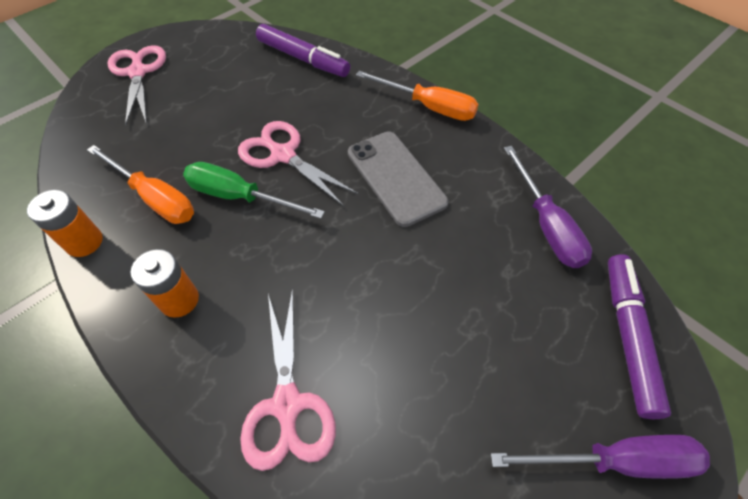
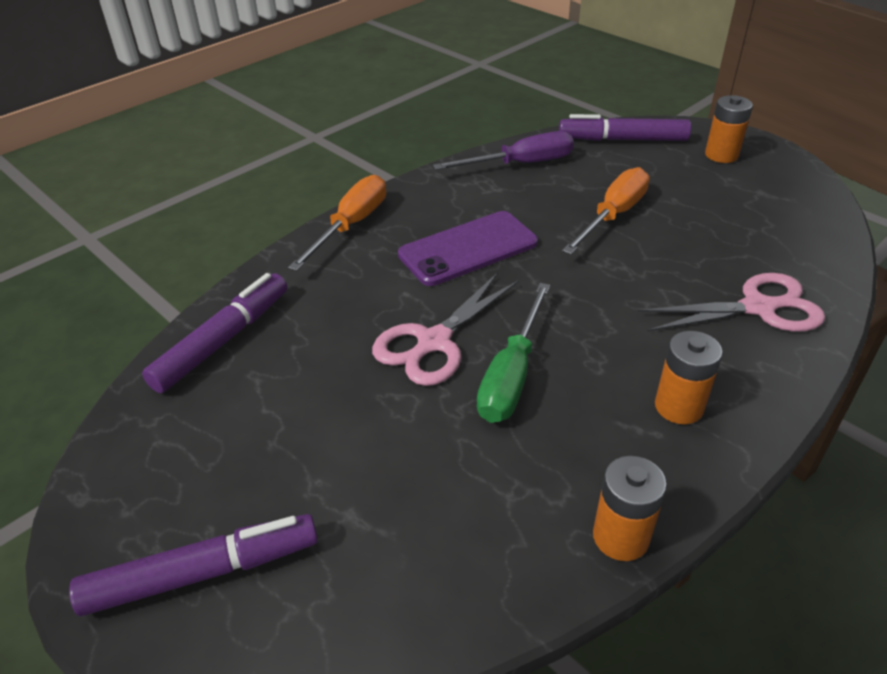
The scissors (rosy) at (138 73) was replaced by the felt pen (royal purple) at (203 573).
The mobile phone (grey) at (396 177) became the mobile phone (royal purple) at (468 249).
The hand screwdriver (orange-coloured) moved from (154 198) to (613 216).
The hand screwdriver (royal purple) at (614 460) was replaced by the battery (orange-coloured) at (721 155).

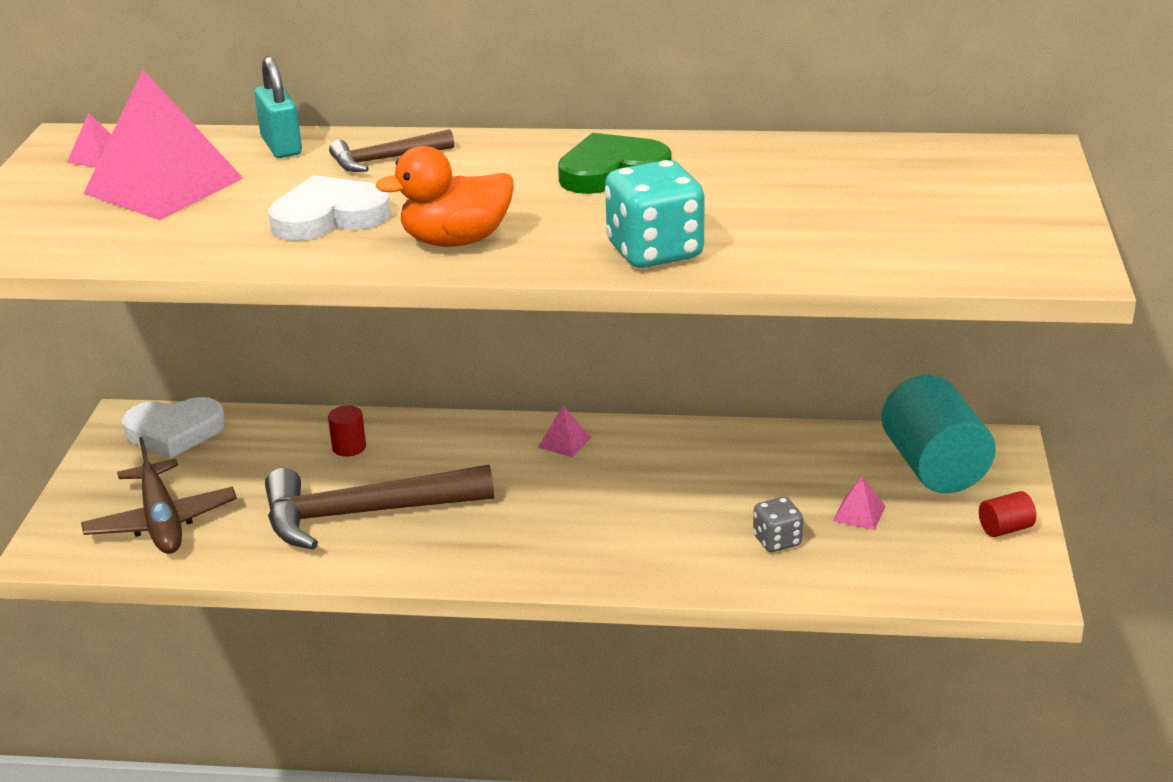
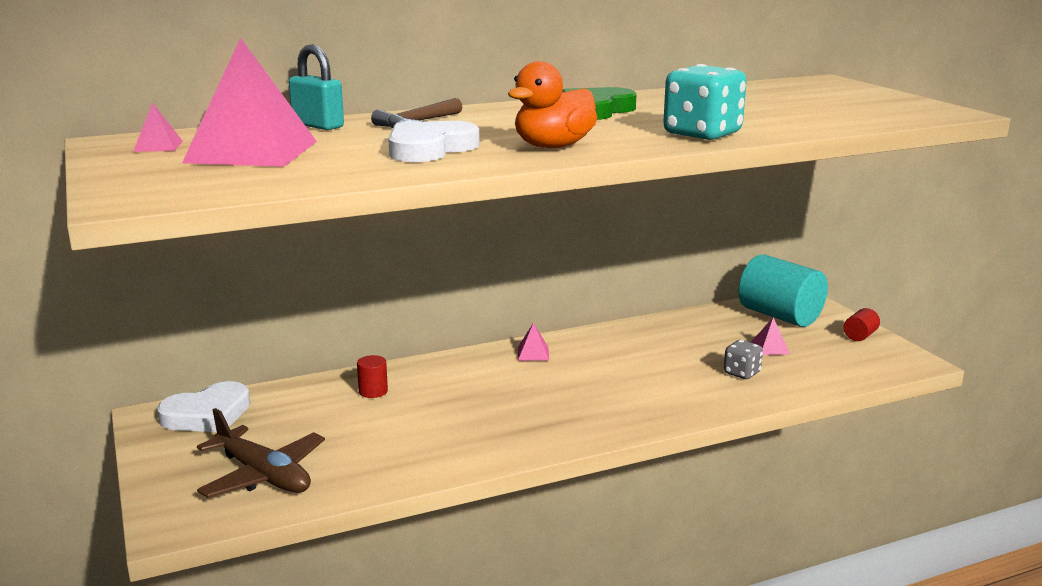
The carpenter's hammer (dark brown) at (363 514) disappeared.

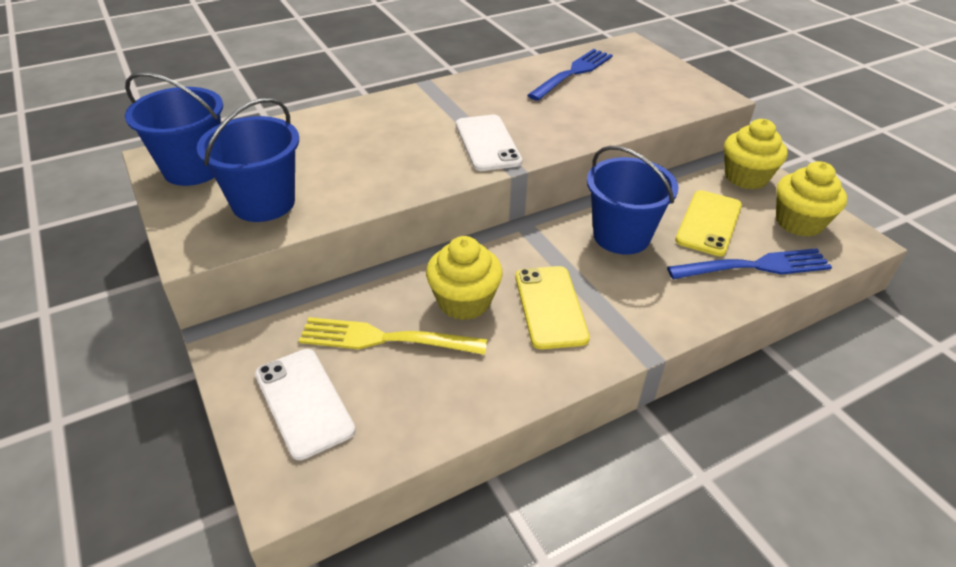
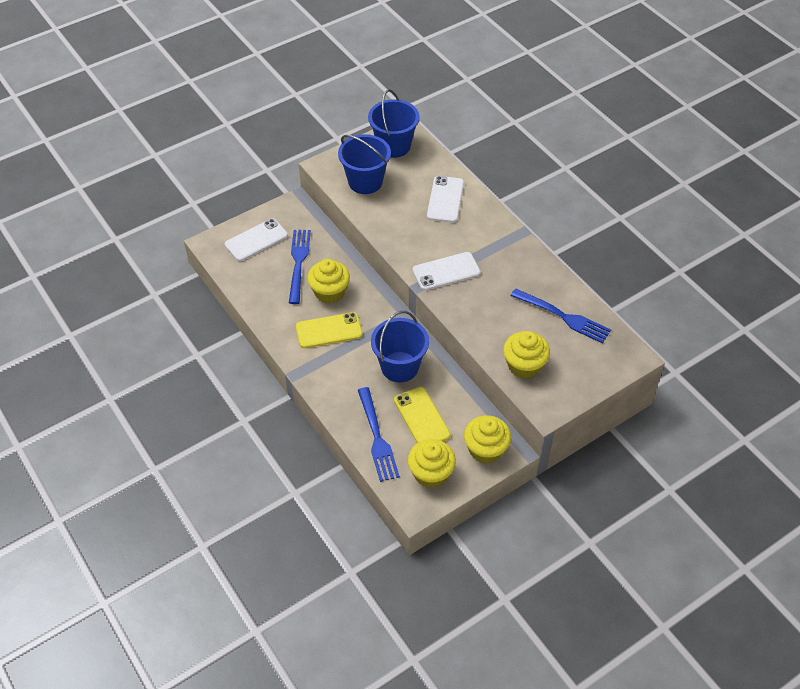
The dinner fork (golden) at (385 339) became the dinner fork (blue) at (298 263).
The mobile phone (golden) at (709 223) turned 45 degrees clockwise.
The mobile phone (snow-white) at (445 199) appeared.
The cupcake (golden) at (524 365) appeared.

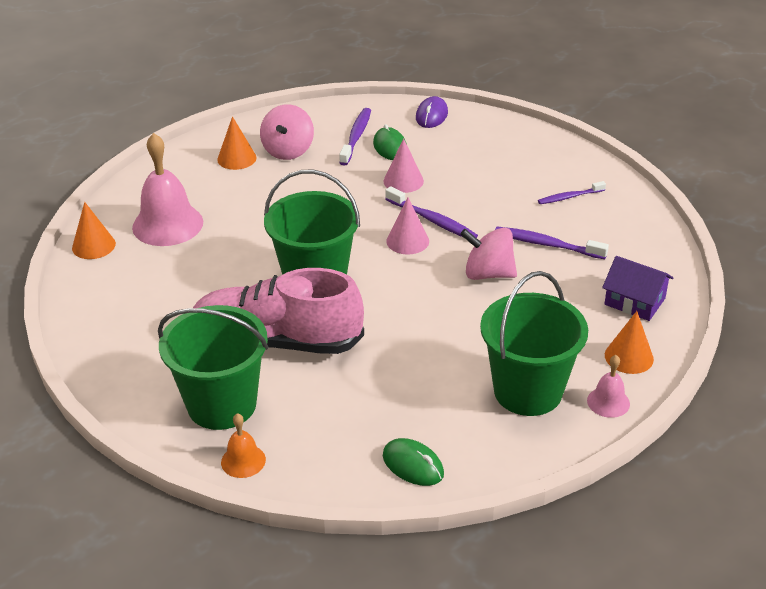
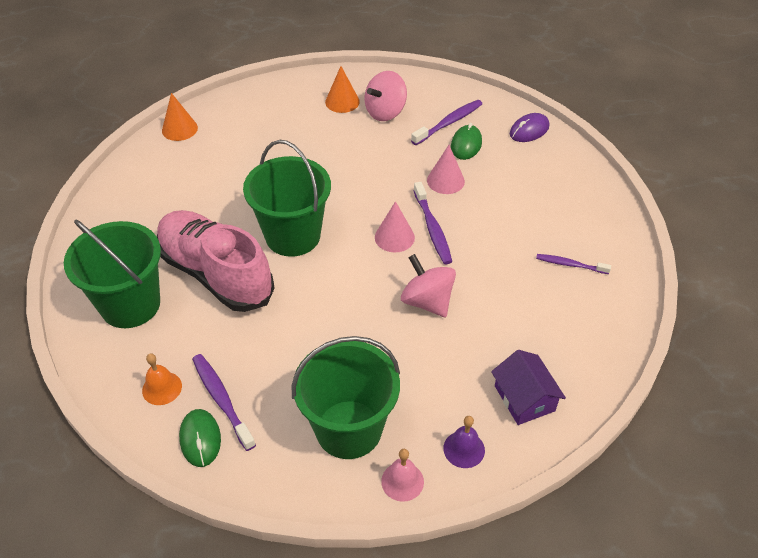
The hand bell (orange-coloured) moved from (243 461) to (162 388).
The tooth brush (royal purple) moved from (547 244) to (222 400).
The solid cone (orange-coloured) at (629 357) was replaced by the hand bell (royal purple) at (464 449).
The hand bell (rosy) at (167 224) disappeared.

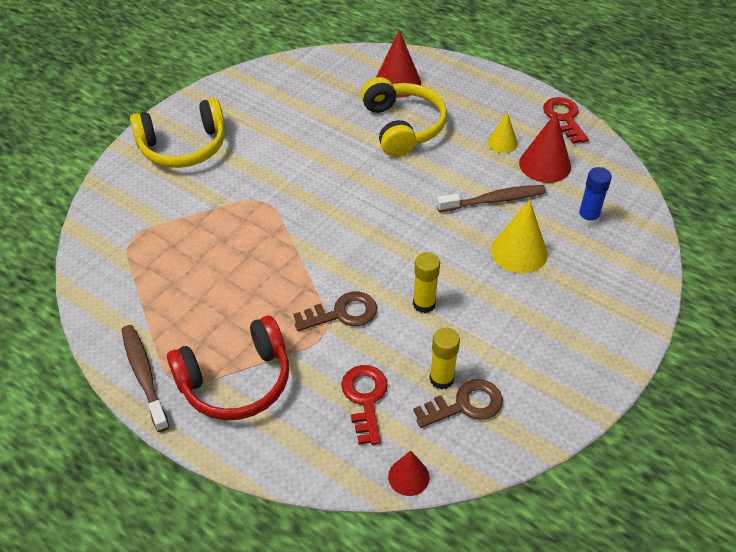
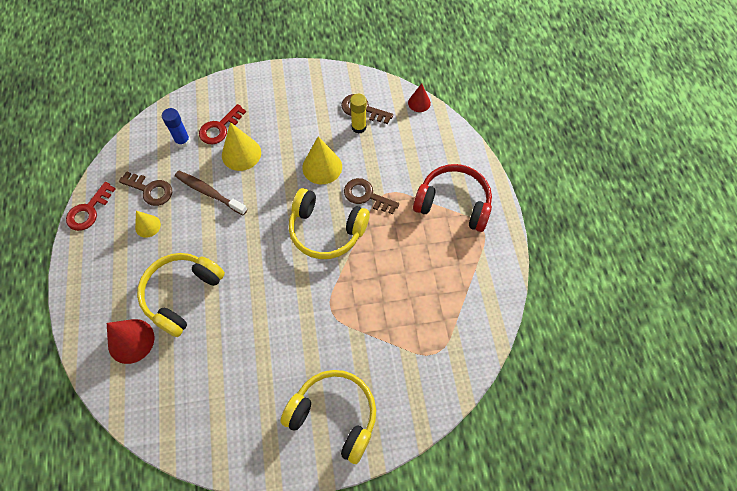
The solid cone (red) at (545 164) was replaced by the door key (dark brown) at (150 190).
The door key (red) moved from (365 398) to (219 128).
The headphones (golden) at (326 231) appeared.
The glue (golden) at (424 304) was replaced by the solid cone (golden) at (322 167).
The tooth brush (dark brown) at (144 375) disappeared.

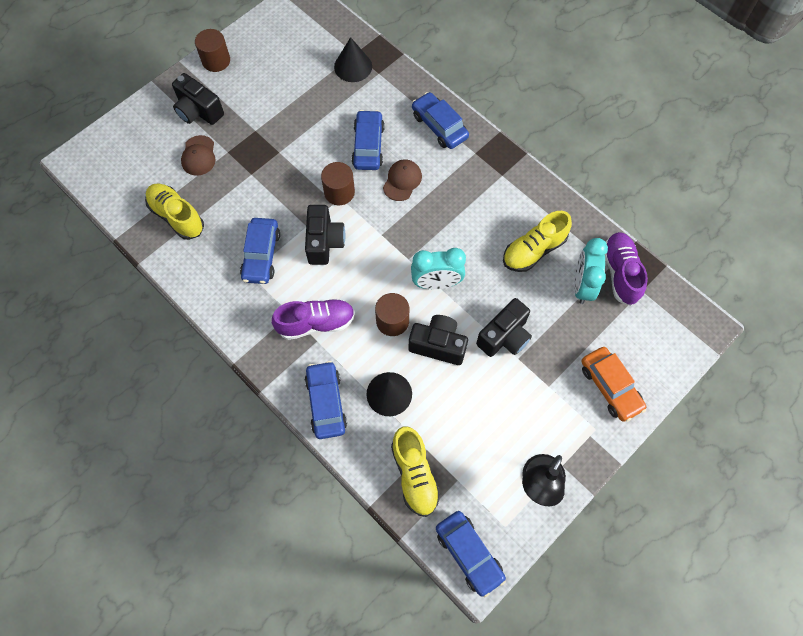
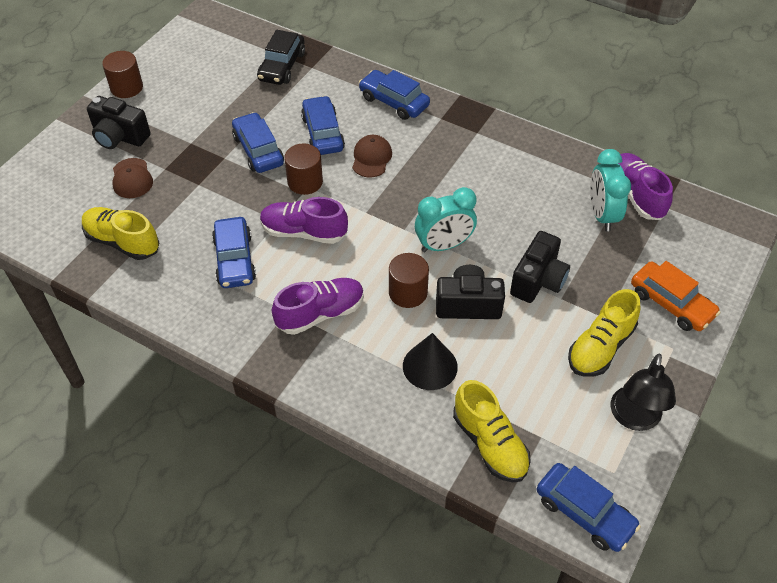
The car (blue) moved from (326 403) to (258 150).
The solid cone (black) at (353 66) was replaced by the car (black) at (282 66).
The compact camera (black) at (324 242) was replaced by the sneaker (royal purple) at (304 232).
The sneaker (golden) moved from (534 250) to (600 347).

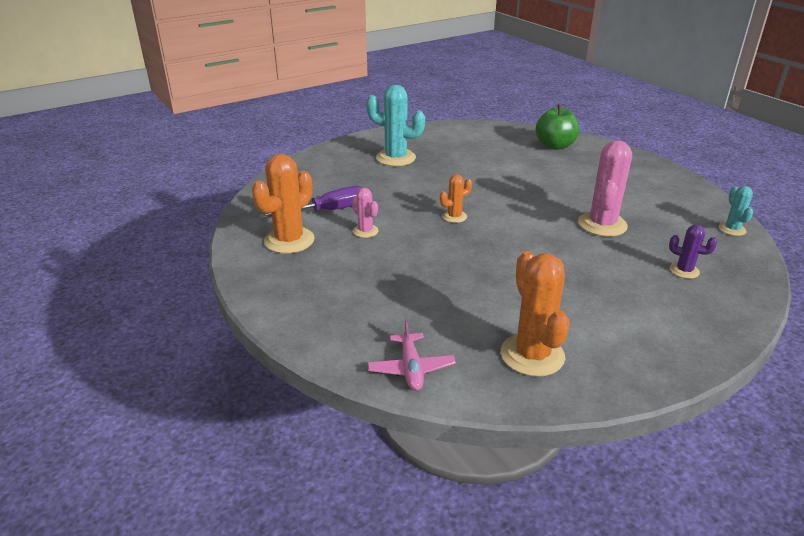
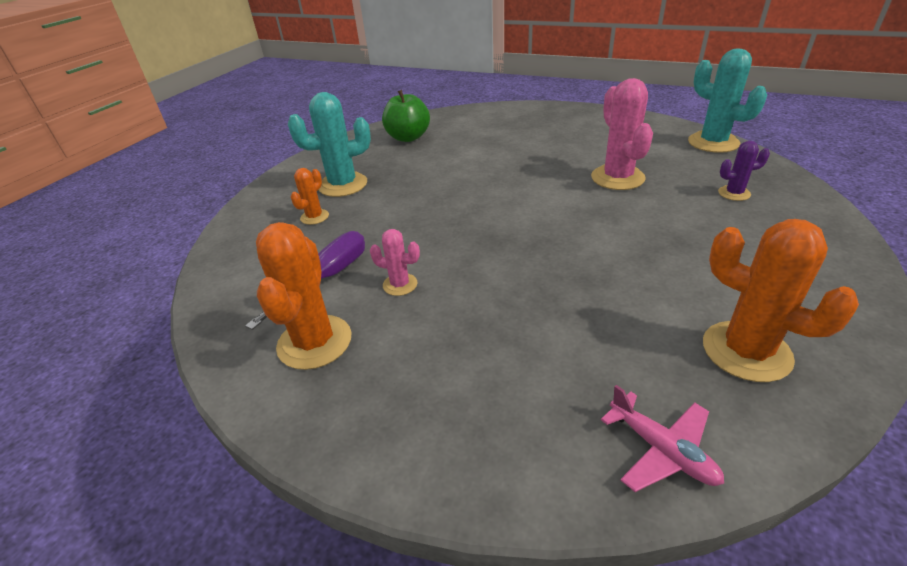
The prickly plant (orange-coloured) moved from (454 216) to (314 217).
The apple (leaf-green) moved from (555 146) to (408 137).
The prickly plant (turquoise) at (732 229) changed to 1.89 times the size.

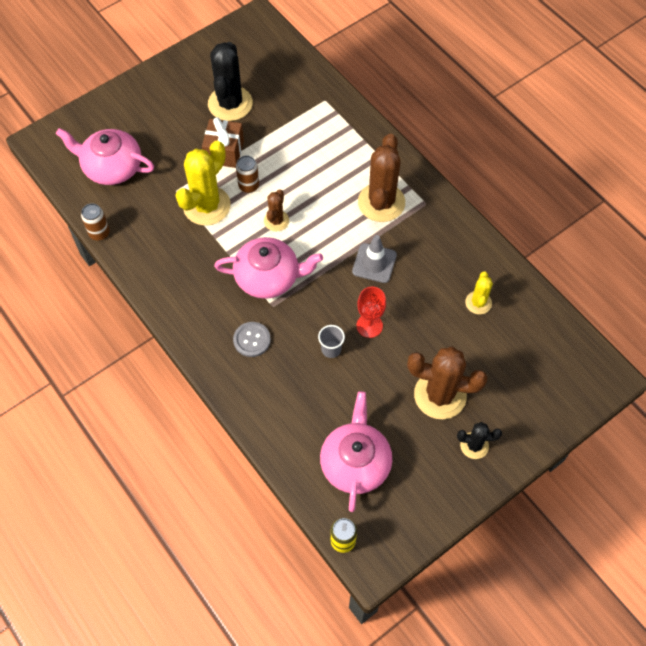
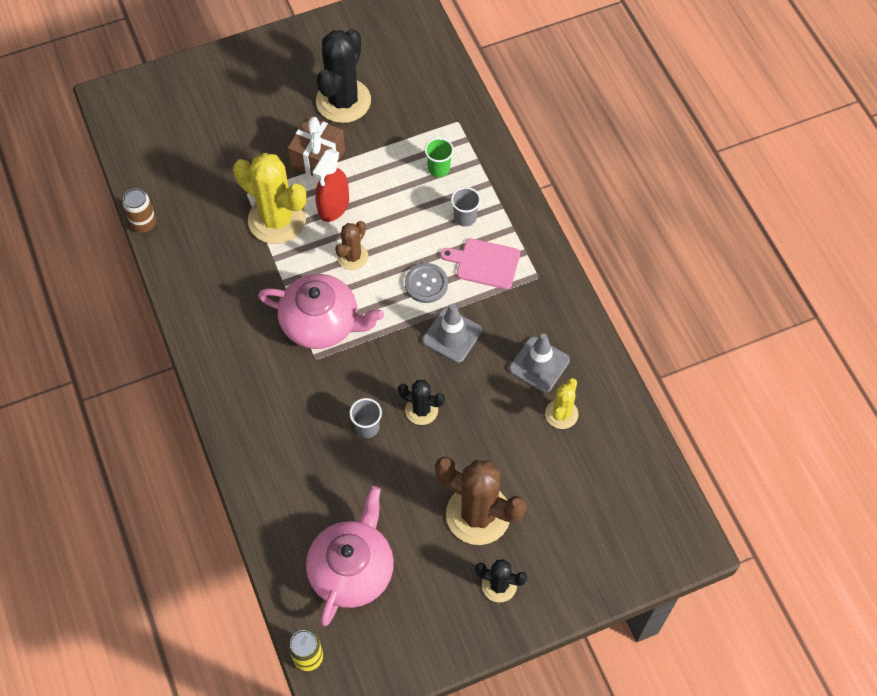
The prickly plant (golden) at (207 206) turned 75 degrees clockwise.
The tin (dark brown) at (249 186) was replaced by the sprayer (red) at (333 206).
The wine glass (red) at (369 326) was replaced by the prickly plant (black) at (421 410).
The sewing button (grey) moved from (252 340) to (426 284).
The tumbler (leaf-green) at (439 168) appeared.
The prickly plant (dark brown) at (381 202) was replaced by the bread board (rosy) at (484 263).
The tumbler (grey) at (465 217) appeared.
The safety cone (grey) at (539 364) appeared.
The teapot (rosy) at (111 167) disappeared.

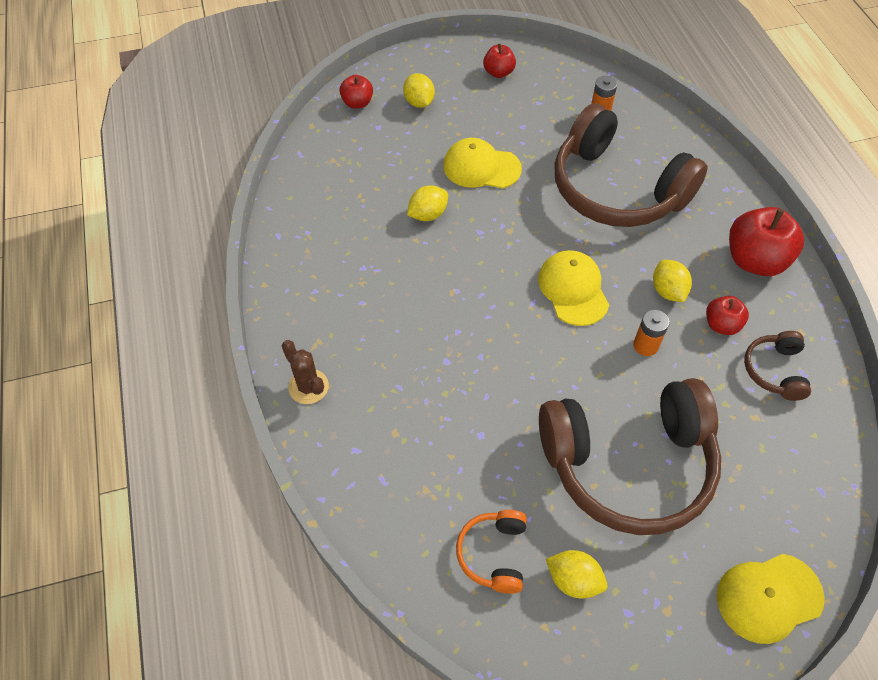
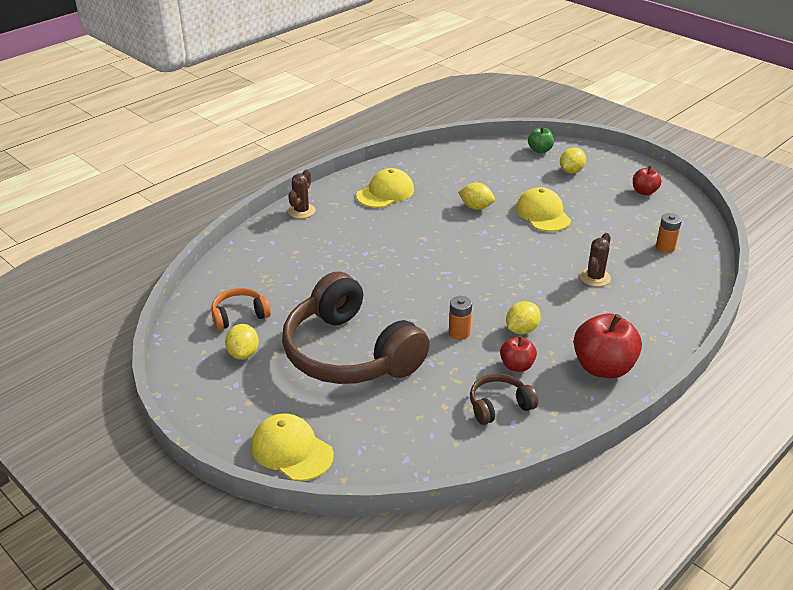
The baseball cap (golden) moved from (573 289) to (385 193).
The apple (red) at (357 103) became the apple (leaf-green) at (540 150).
The headphones (dark brown) at (616 189) was replaced by the prickly plant (dark brown) at (595 277).

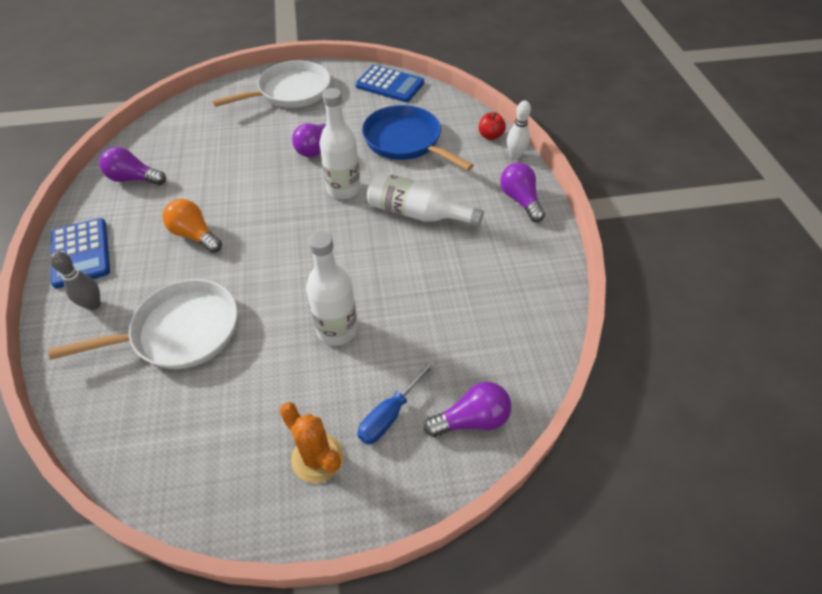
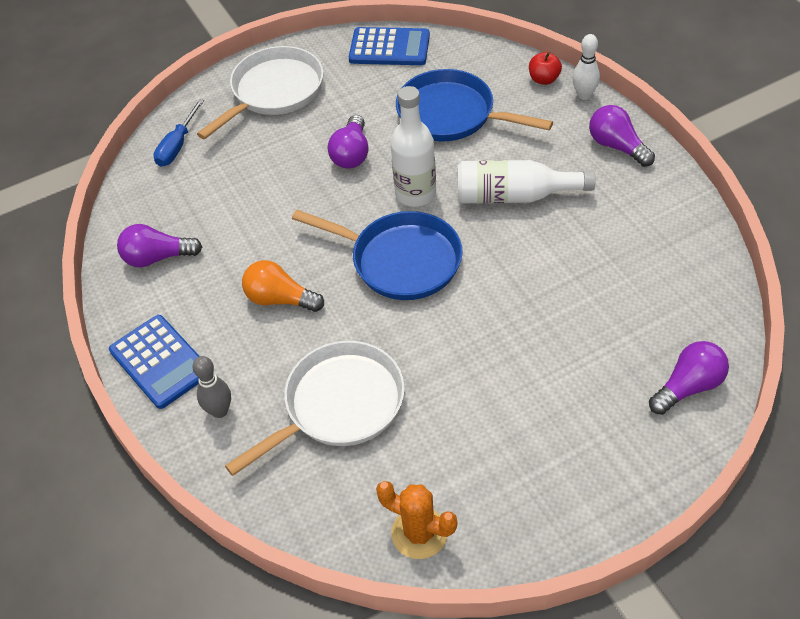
The hand screwdriver (blue) moved from (390 414) to (177 146).
The skillet (blue) at (400 260) appeared.
The prickly plant (orange-coloured) moved from (317 458) to (419 533).
The drink bottle (snow-white) at (337 330) disappeared.

